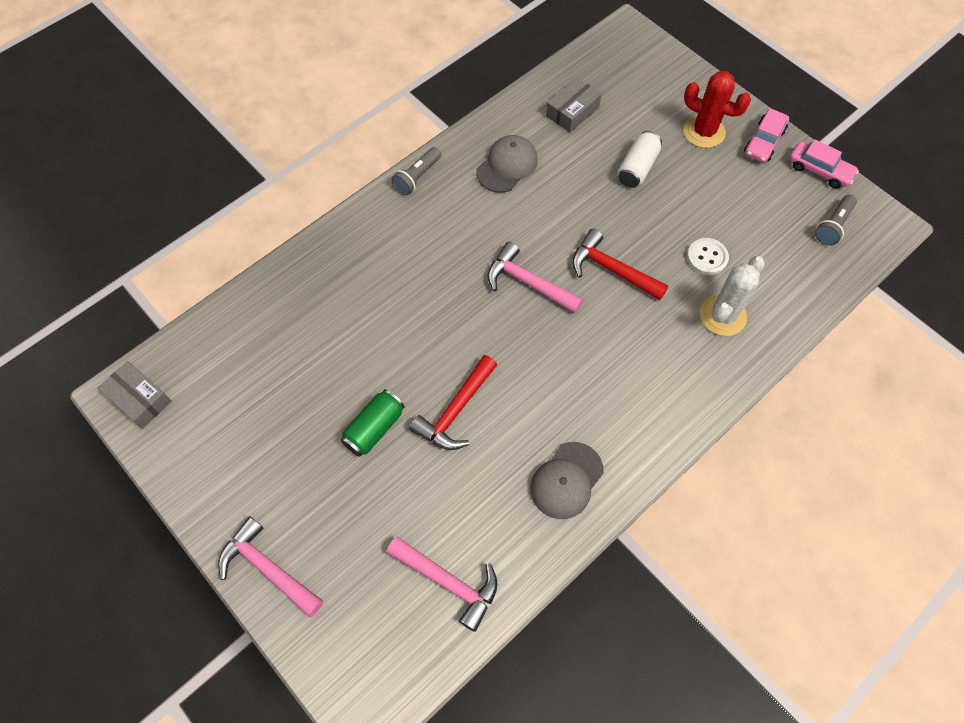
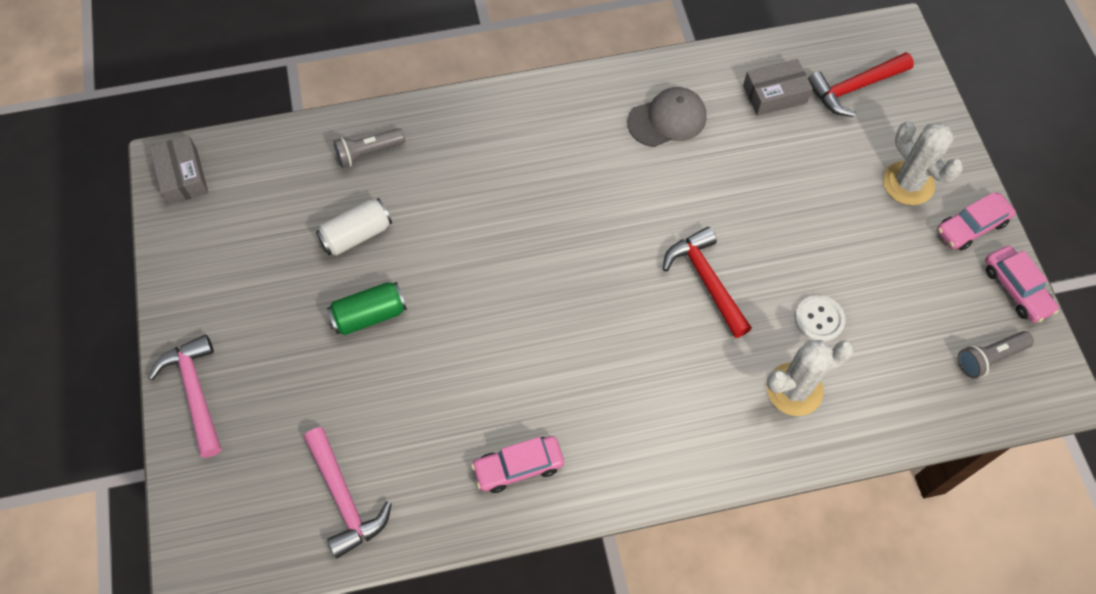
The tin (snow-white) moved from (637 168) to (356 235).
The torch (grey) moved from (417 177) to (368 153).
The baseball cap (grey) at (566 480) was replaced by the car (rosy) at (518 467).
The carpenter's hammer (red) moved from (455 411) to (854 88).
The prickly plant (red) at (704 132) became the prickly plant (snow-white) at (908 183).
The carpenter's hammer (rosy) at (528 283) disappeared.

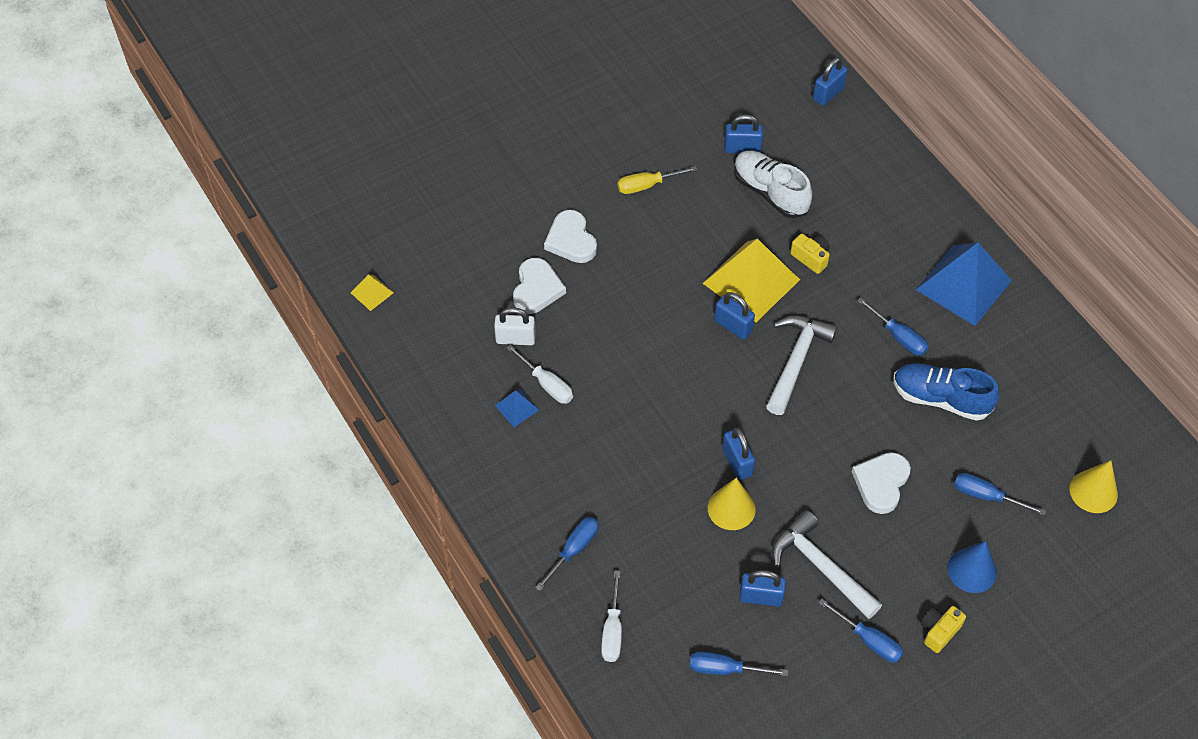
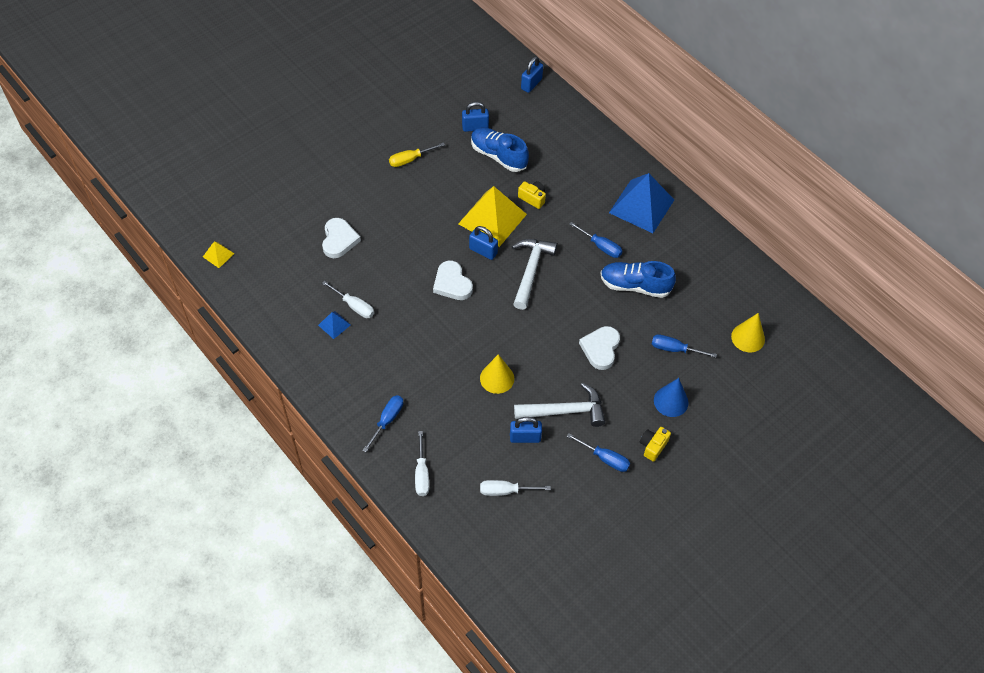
The heart shape (snow-white) moved from (571 240) to (452 283).
The sneaker (snow-white) at (770 192) became the sneaker (blue) at (498 156).
The hand screwdriver (blue) at (724 669) became the hand screwdriver (snow-white) at (505 491).
The carpenter's hammer (snow-white) at (821 566) turned 135 degrees clockwise.
The small lock (snow-white) at (515 338) disappeared.
The small lock (blue) at (737 462) disappeared.

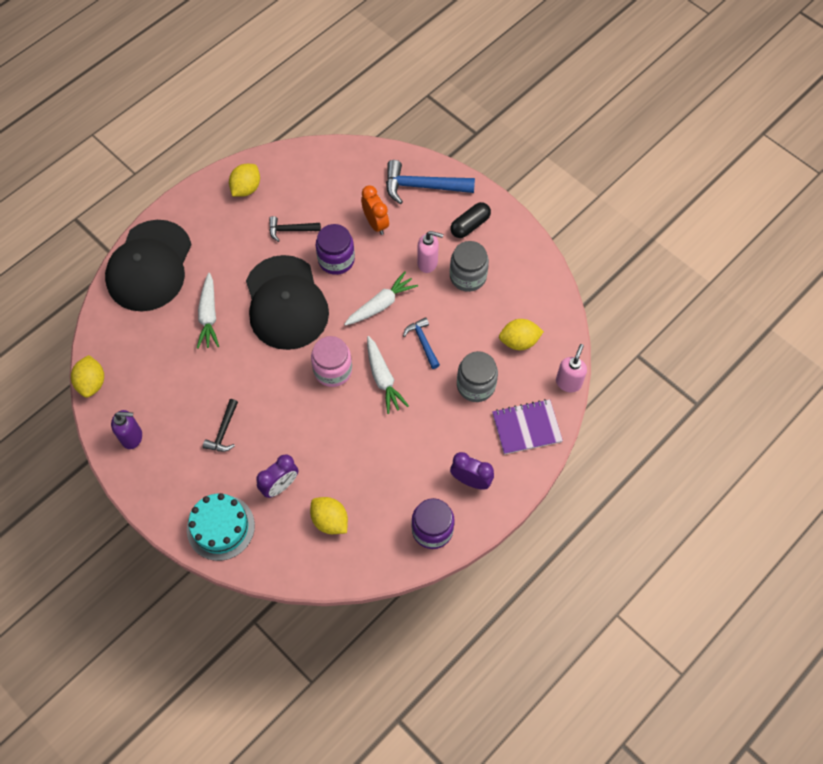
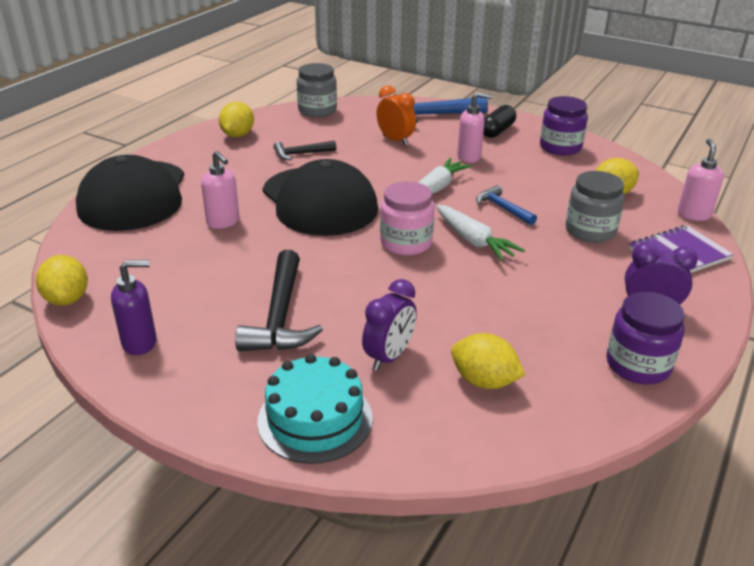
The carrot (snow-white) at (209 316) was replaced by the pump bottle (rosy) at (223 222).
The carpenter's hammer (black) at (223 431) changed to 1.76 times the size.
The jam jar (grey) moved from (468 276) to (317 110).
The jam jar (royal purple) moved from (336 260) to (560 147).

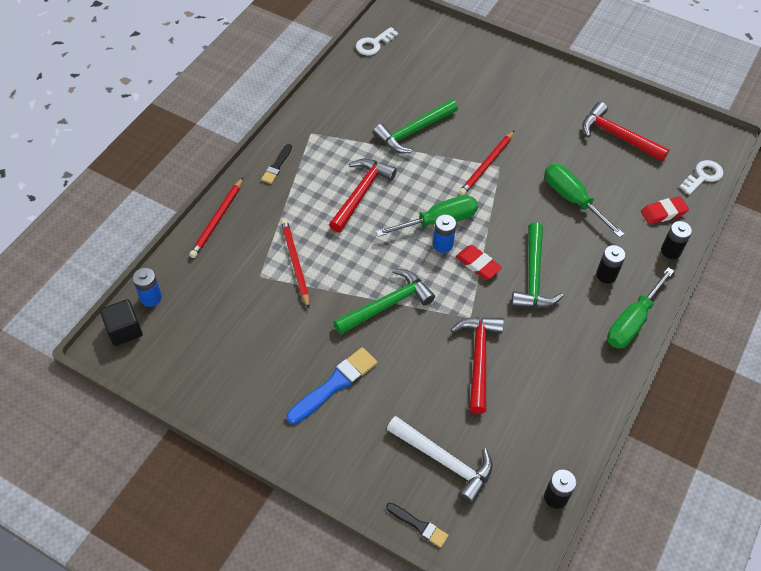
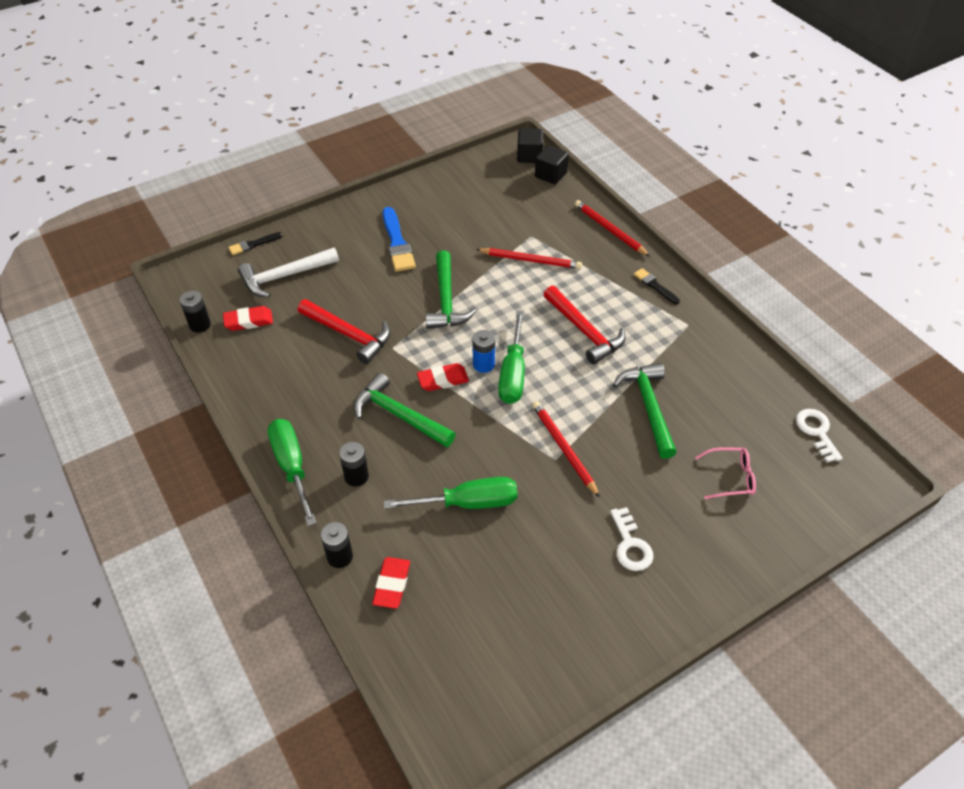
The gum eraser (red) at (248 321) appeared.
The battery (blue) at (151 298) was replaced by the cube (black) at (550 175).
The door key (snow-white) moved from (703 176) to (630 545).
The glasses (rosy) at (730 477) appeared.
The carpenter's hammer (red) at (617 136) disappeared.

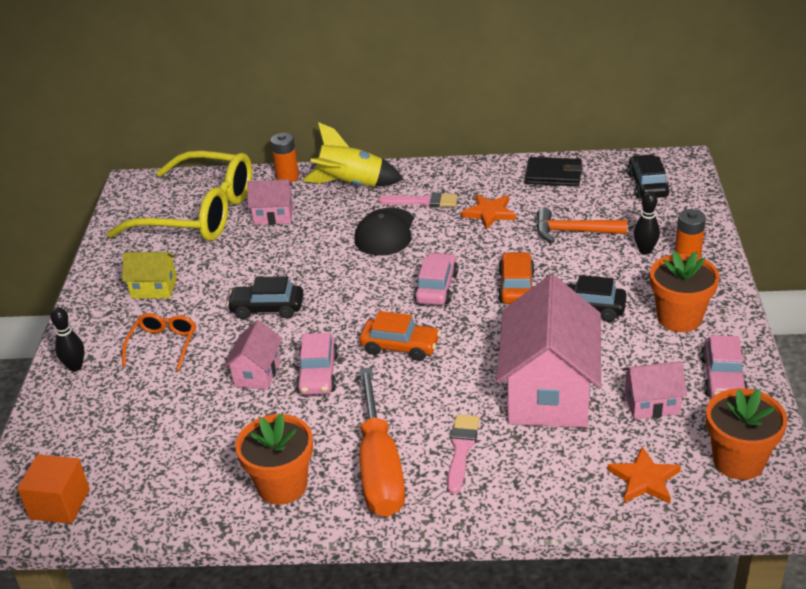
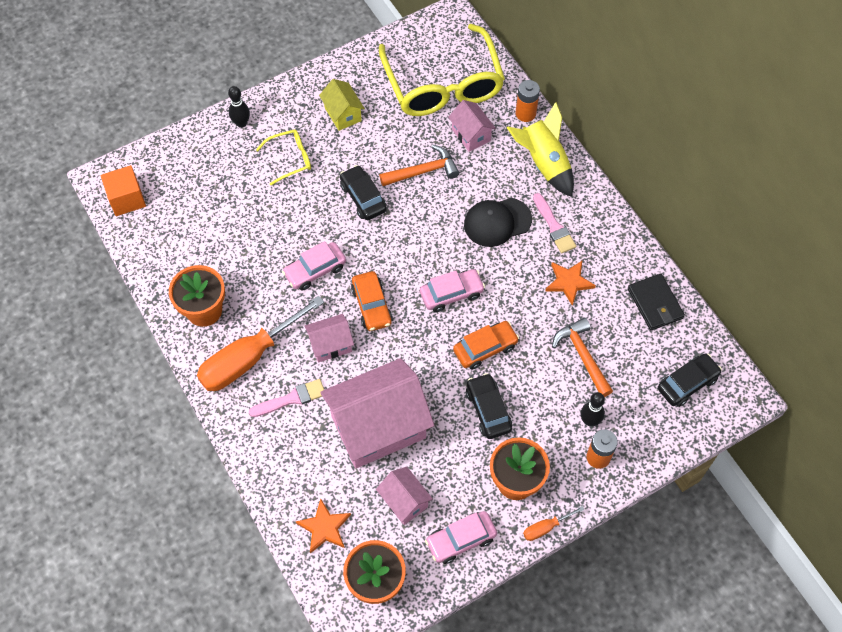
The glasses (orange-coloured) at (163 344) became the glasses (golden) at (290 159).
The house (rosy) moved from (257 373) to (330 345).
The carpenter's hammer (orange-coloured) at (423 171) appeared.
The hand screwdriver (orange-coloured) at (546 527) appeared.

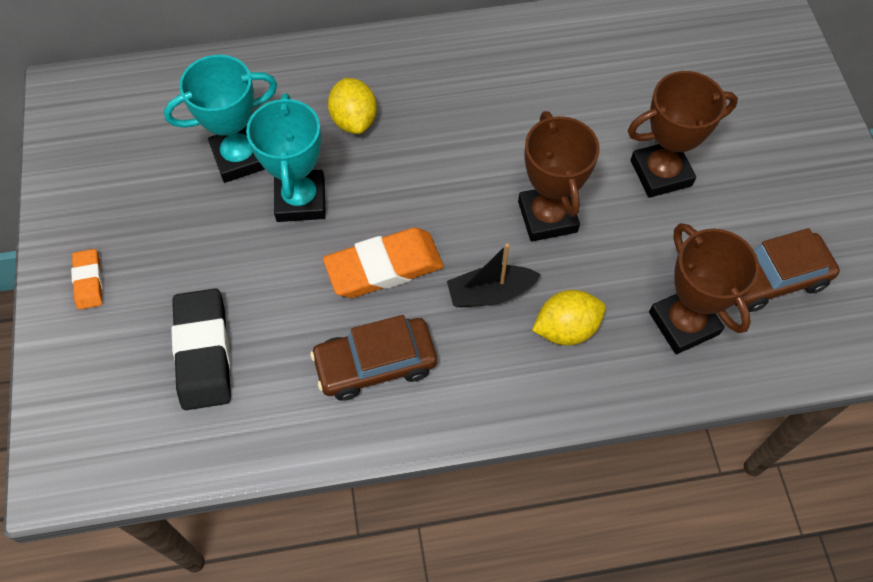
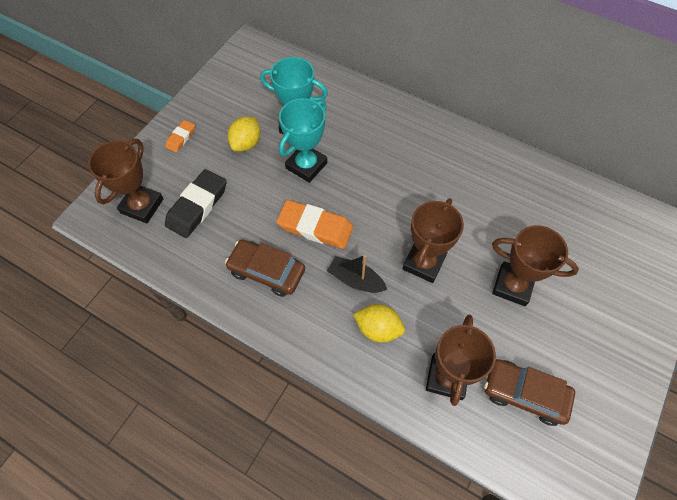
The trophy (dark brown) at (142 206) appeared.
The toy lemon (golden) moved from (354 120) to (246 143).

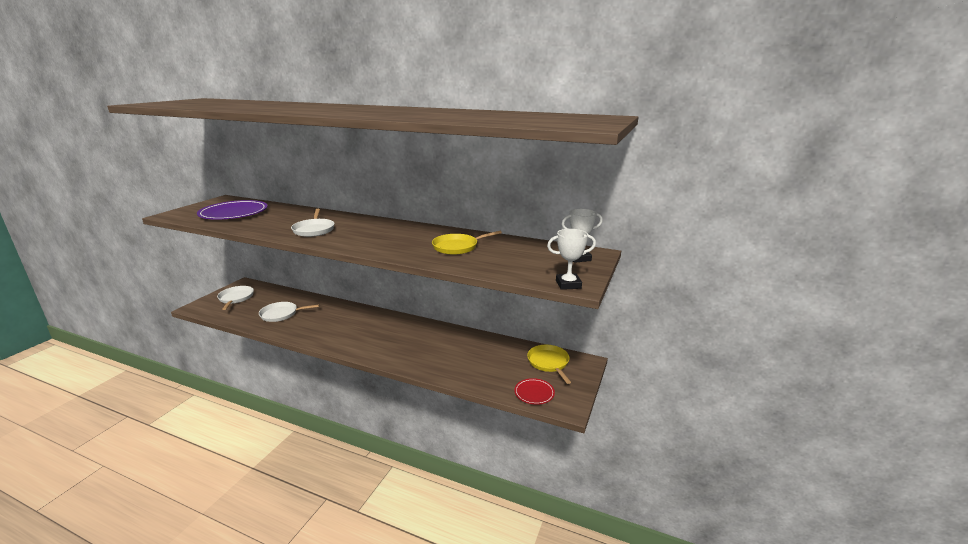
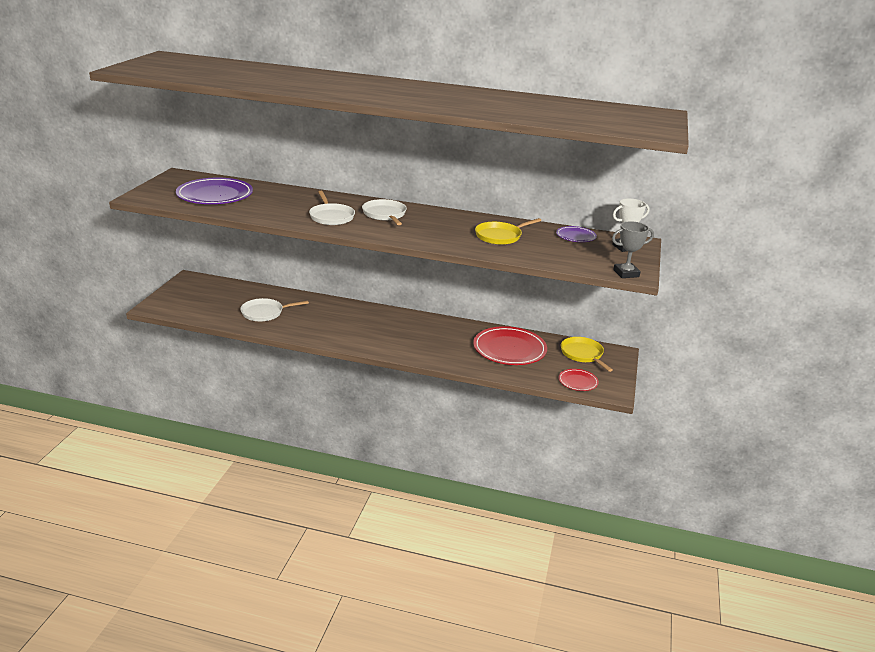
The skillet (snow-white) moved from (236 298) to (385 214).
The plate (red) at (509 349) appeared.
The plate (royal purple) at (575 236) appeared.
The trophy (snow-white) at (568 284) became the trophy (grey) at (626 273).

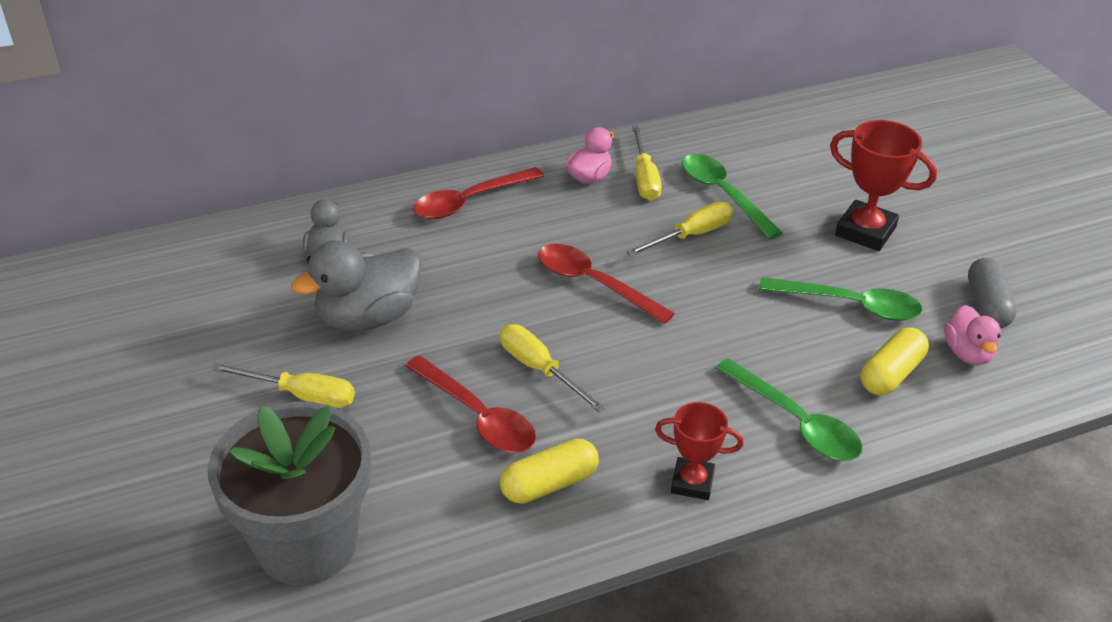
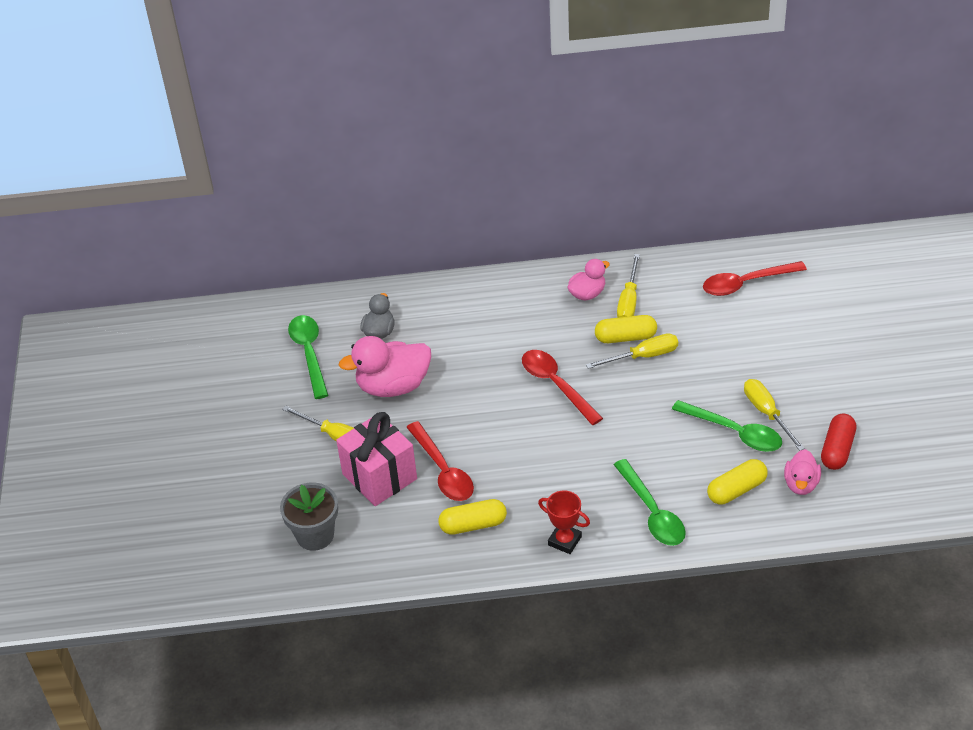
The potted plant (grey) at (307 544) changed to 0.62 times the size.
The teaspoon (leaf-green) moved from (722 194) to (309 353).
The gift (rosy) at (379 476) appeared.
The toy duck (grey) at (368 317) became the toy duck (rosy) at (393 386).
The pill shape (golden) at (625 337) appeared.
The teaspoon (red) moved from (469 201) to (745 283).
The hand screwdriver (golden) moved from (539 369) to (767 413).
The pill shape (grey) at (987 305) became the pill shape (red) at (837 449).
The trophy (red) at (865 231) disappeared.

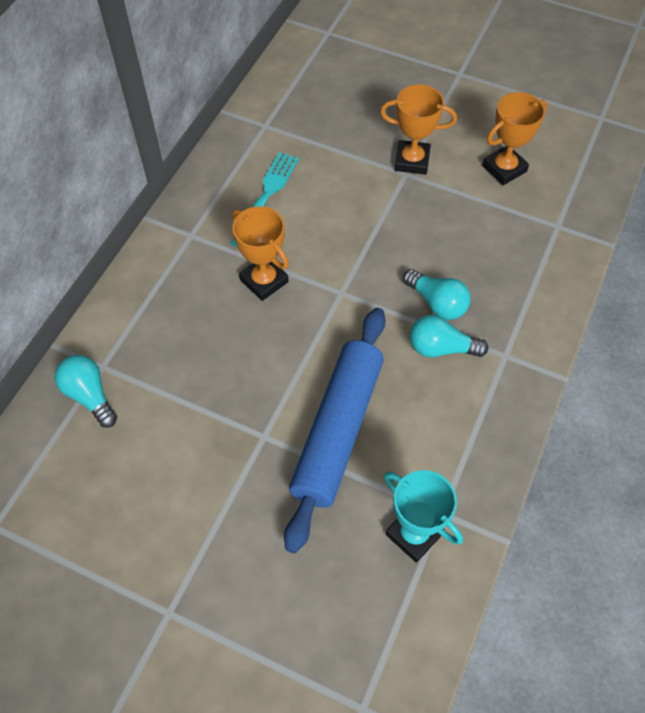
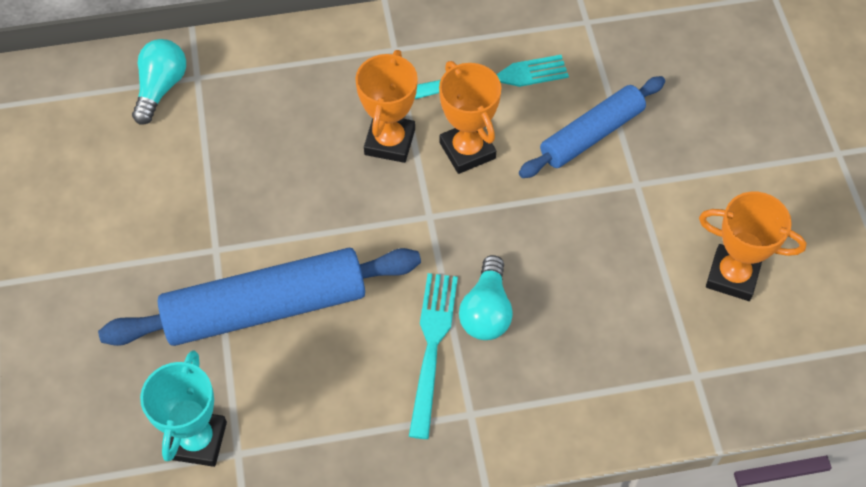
The bulb (turquoise) at (441 348) was replaced by the dinner fork (turquoise) at (432 346).
The trophy (orange-coloured) moved from (412 161) to (467 150).
The rolling pin (blue) at (591 134) appeared.

